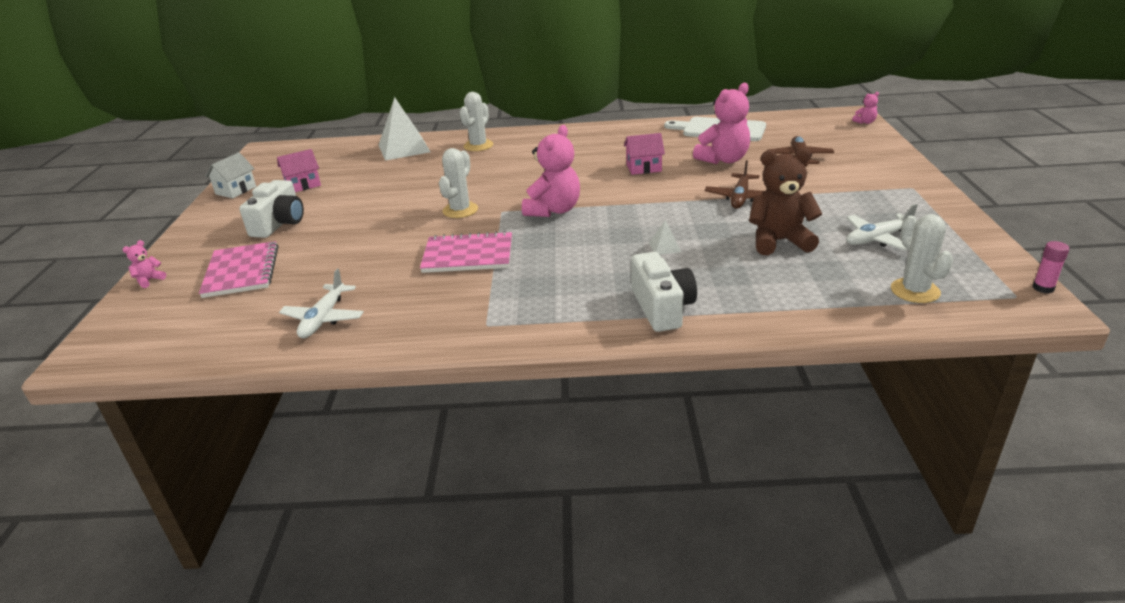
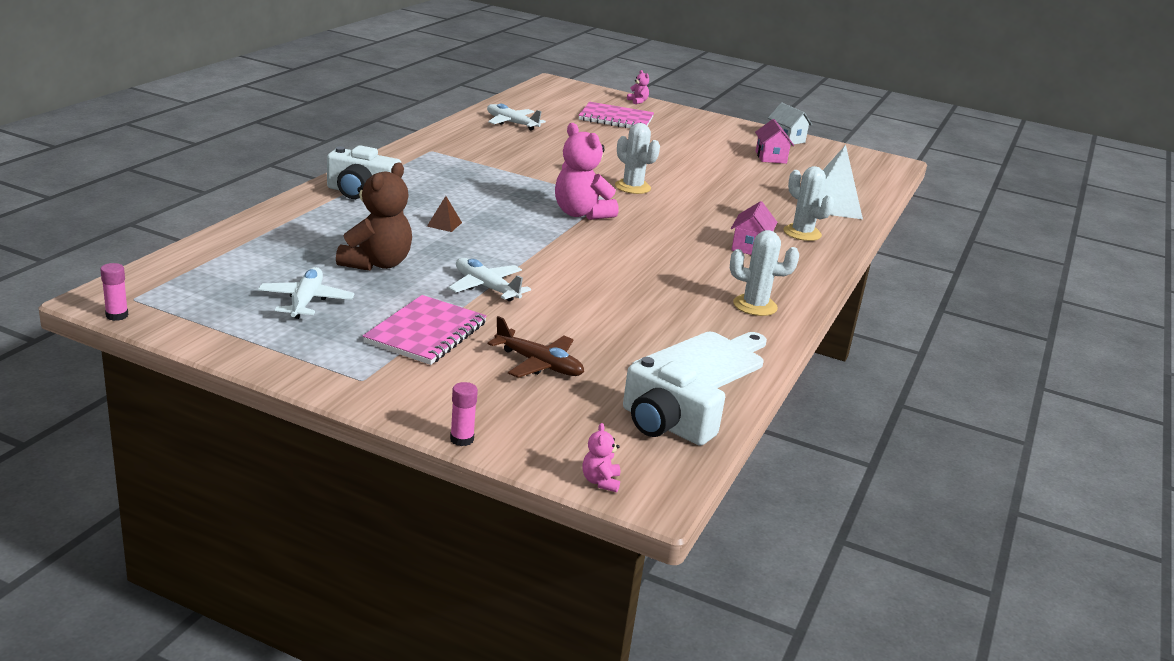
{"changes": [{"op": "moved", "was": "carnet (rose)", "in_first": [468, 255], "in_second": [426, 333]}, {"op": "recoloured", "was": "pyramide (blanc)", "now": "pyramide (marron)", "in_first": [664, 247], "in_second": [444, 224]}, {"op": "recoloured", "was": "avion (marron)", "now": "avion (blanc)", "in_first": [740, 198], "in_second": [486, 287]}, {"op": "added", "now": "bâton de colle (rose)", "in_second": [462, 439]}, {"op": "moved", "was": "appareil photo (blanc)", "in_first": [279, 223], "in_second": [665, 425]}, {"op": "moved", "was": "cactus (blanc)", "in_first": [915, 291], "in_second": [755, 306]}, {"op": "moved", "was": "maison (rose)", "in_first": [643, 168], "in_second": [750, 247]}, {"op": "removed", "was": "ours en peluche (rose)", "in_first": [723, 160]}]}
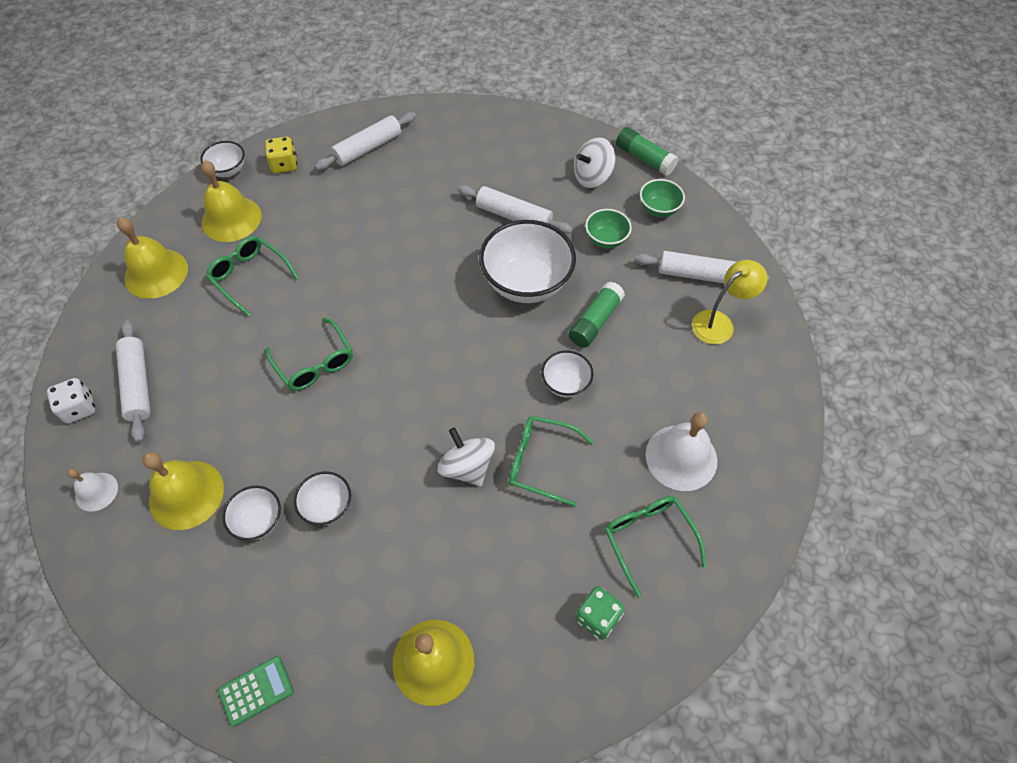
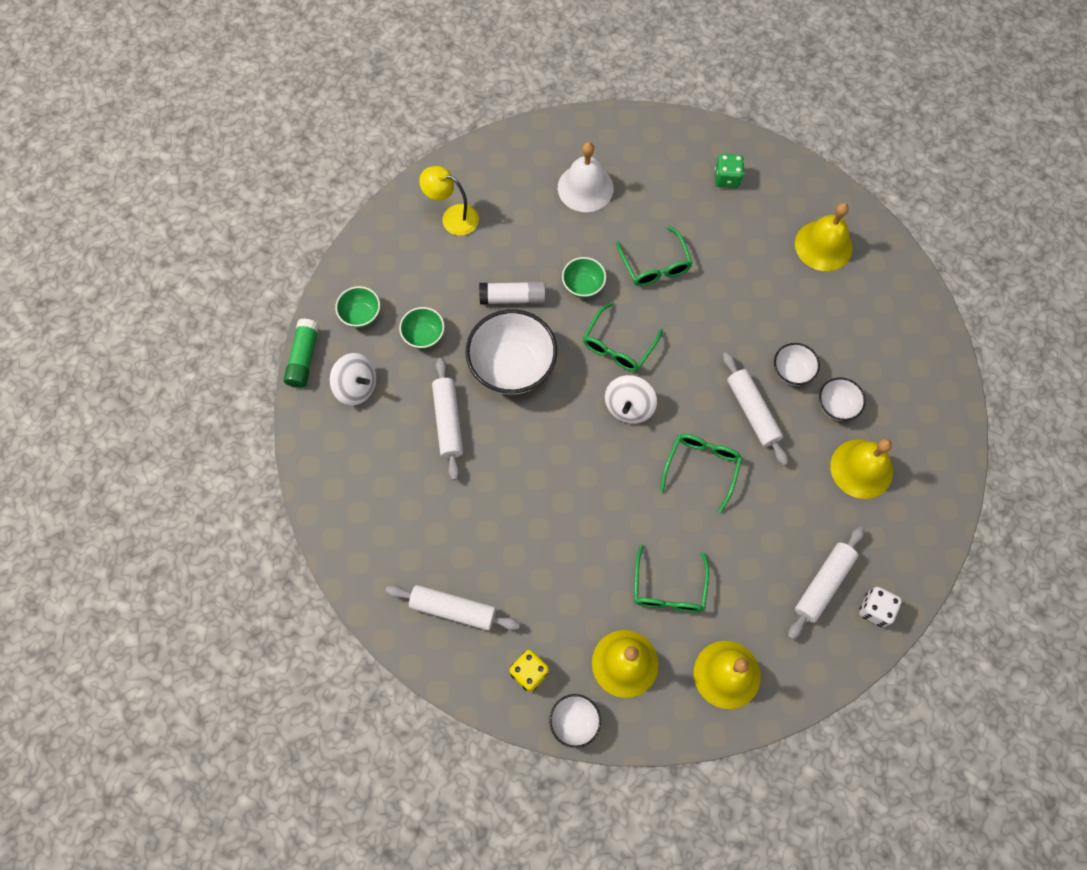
{"changes": [{"op": "recoloured", "was": "bâton de colle (vert)", "now": "bâton de colle (blanc)", "in_first": [595, 321], "in_second": [513, 298]}, {"op": "recoloured", "was": "bol (blanc)", "now": "bol (vert)", "in_first": [565, 384], "in_second": [583, 286]}, {"op": "moved", "was": "lunettes (vert)", "in_first": [648, 539], "in_second": [618, 346]}, {"op": "moved", "was": "toupie (blanc)", "in_first": [467, 467], "in_second": [629, 407]}, {"op": "moved", "was": "rouleau à pâtisserie (blanc)", "in_first": [698, 275], "in_second": [752, 412]}, {"op": "removed", "was": "cloche (blanc)", "in_first": [96, 491]}, {"op": "removed", "was": "calculatrice (vert)", "in_first": [256, 691]}]}
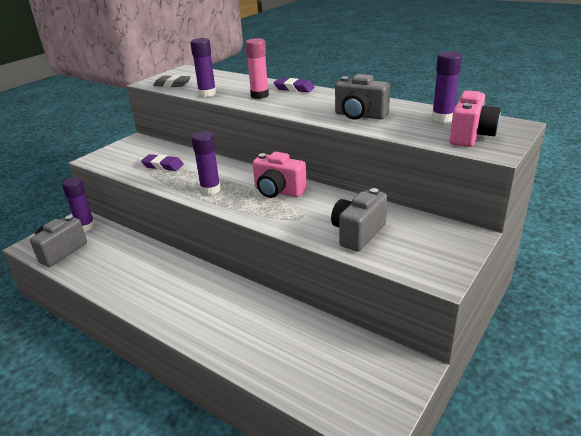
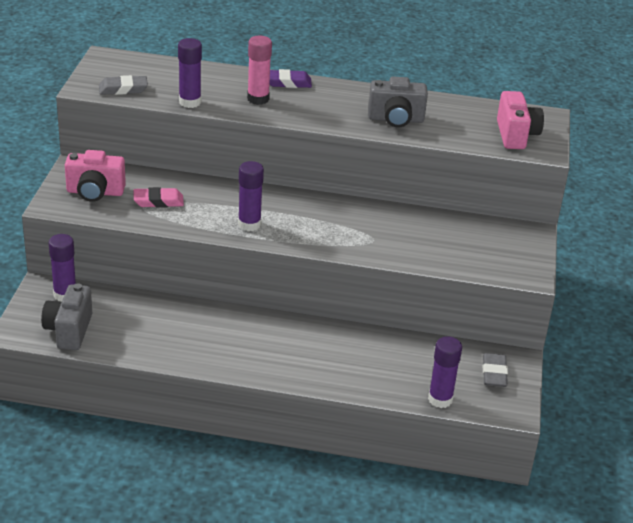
{"changes": [{"op": "moved", "was": "appareil photo (rose)", "in_first": [278, 191], "in_second": [95, 192]}, {"op": "recoloured", "was": "gomme (violet)", "now": "gomme (rose)", "in_first": [163, 166], "in_second": [158, 201]}, {"op": "moved", "was": "bâton de colle (violet)", "in_first": [442, 118], "in_second": [440, 399]}, {"op": "added", "now": "gomme (gris)", "in_second": [494, 373]}, {"op": "removed", "was": "appareil photo (gris)", "in_first": [358, 233]}]}
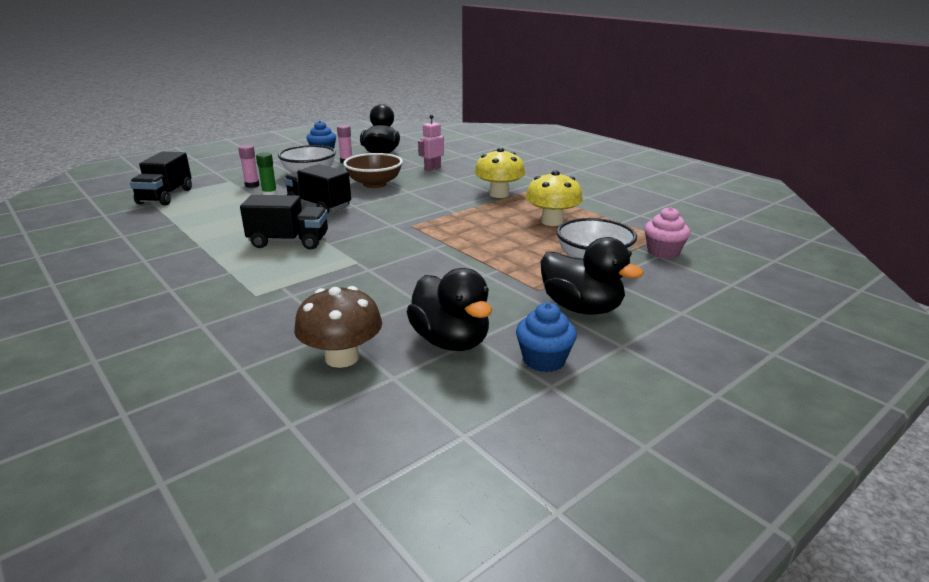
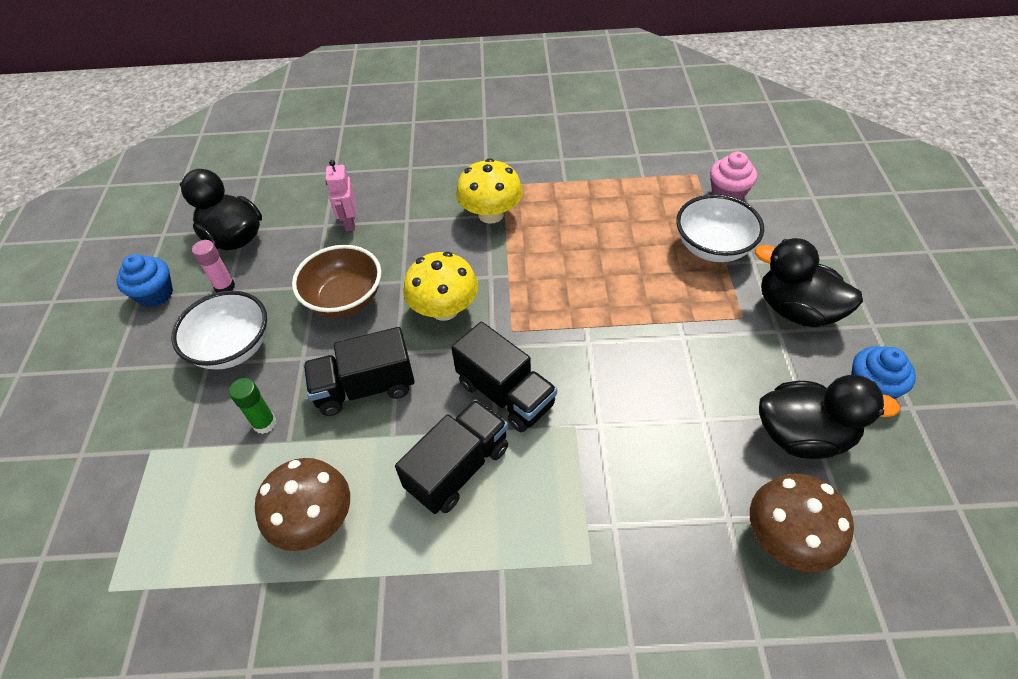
{"changes": [{"op": "added", "now": "champignon (marron)", "in_second": [314, 520]}, {"op": "moved", "was": "champignon (jaune)", "in_first": [552, 221], "in_second": [444, 309]}, {"op": "moved", "was": "camion (noir)", "in_first": [165, 196], "in_second": [505, 394]}, {"op": "turned", "was": "canard (noir)", "in_first": [581, 308], "in_second": [796, 310], "clockwise": -135}, {"op": "removed", "was": "bâton de colle (rose)", "in_first": [252, 185]}]}
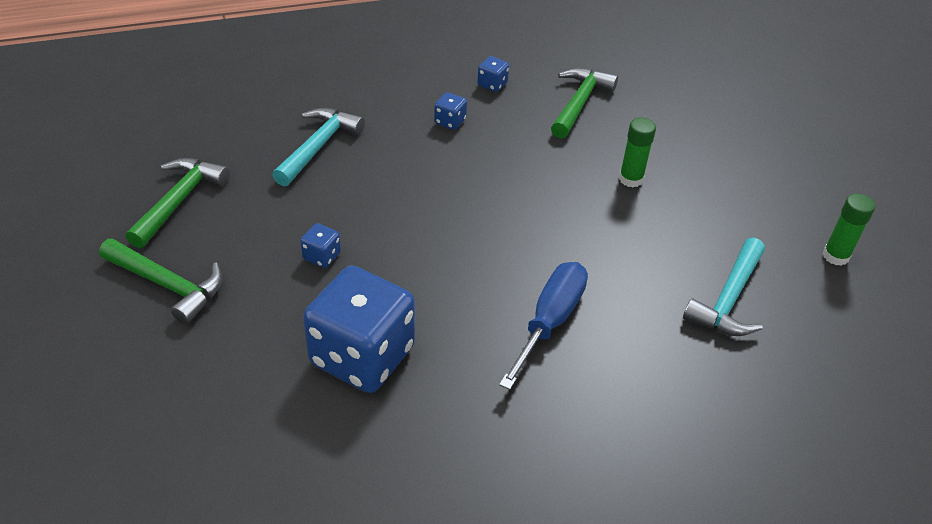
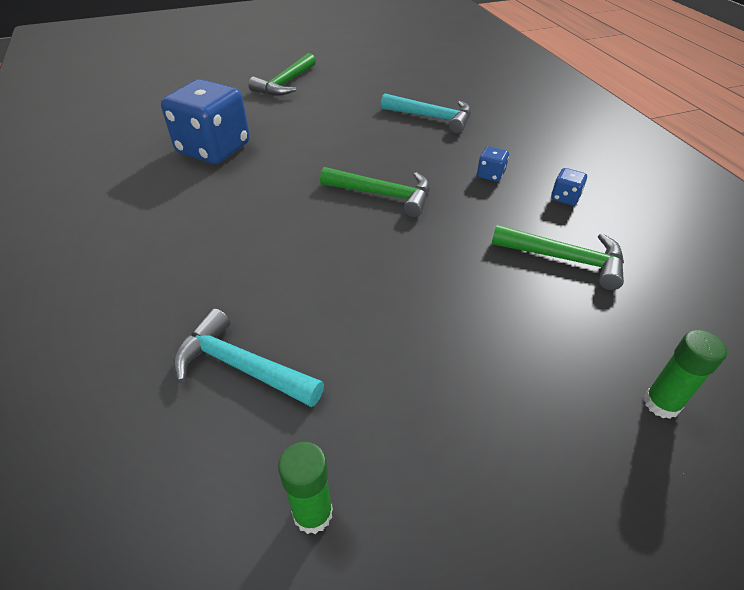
{"changes": [{"op": "moved", "was": "marteau (vert)", "in_first": [179, 201], "in_second": [383, 195]}, {"op": "moved", "was": "bâton de colle (vert)", "in_first": [631, 179], "in_second": [661, 403]}, {"op": "removed", "was": "dé (bleu)", "in_first": [322, 256]}, {"op": "removed", "was": "tournevis (bleu)", "in_first": [549, 322]}]}
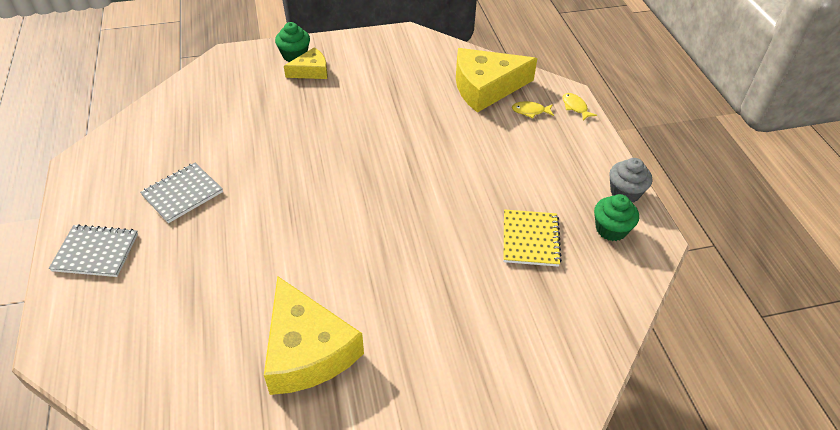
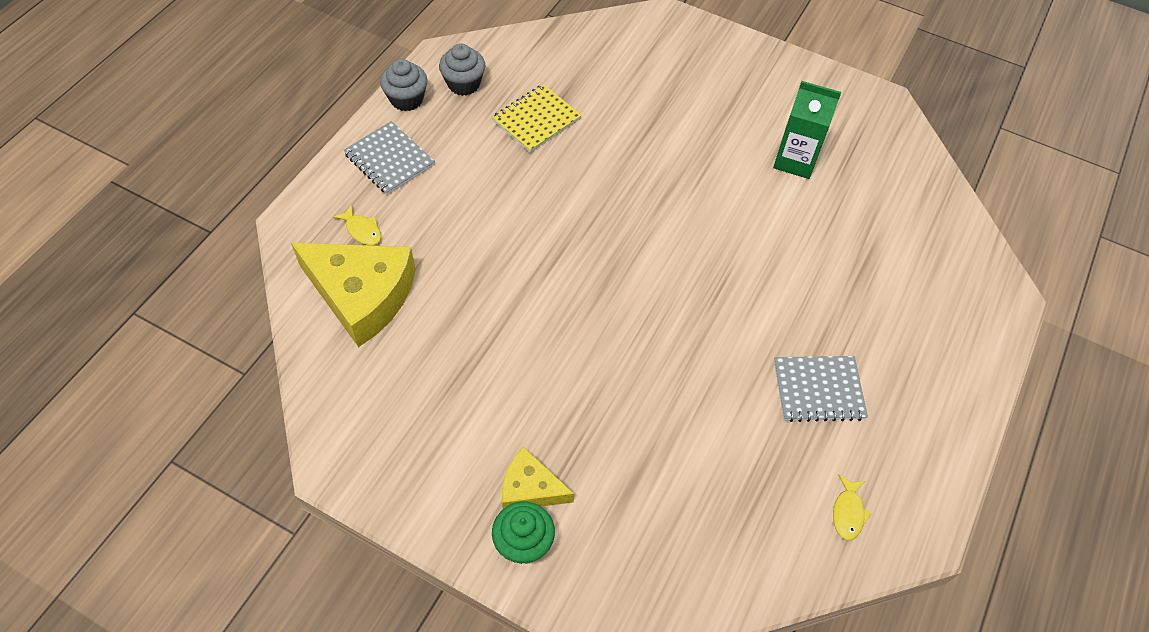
{"changes": [{"op": "moved", "was": "carnet (gris)", "in_first": [96, 252], "in_second": [389, 159]}, {"op": "recoloured", "was": "muffin (vert)", "now": "muffin (gris)", "in_first": [611, 229], "in_second": [464, 84]}, {"op": "replaced", "was": "fromage (jaune)", "now": "brique de lait (vert)", "in_first": [307, 350], "in_second": [795, 160]}, {"op": "moved", "was": "poisson (jaune)", "in_first": [575, 107], "in_second": [848, 512]}]}
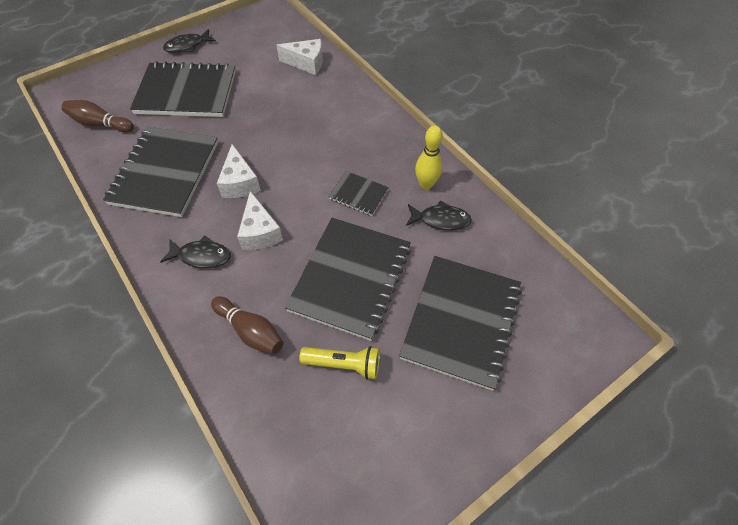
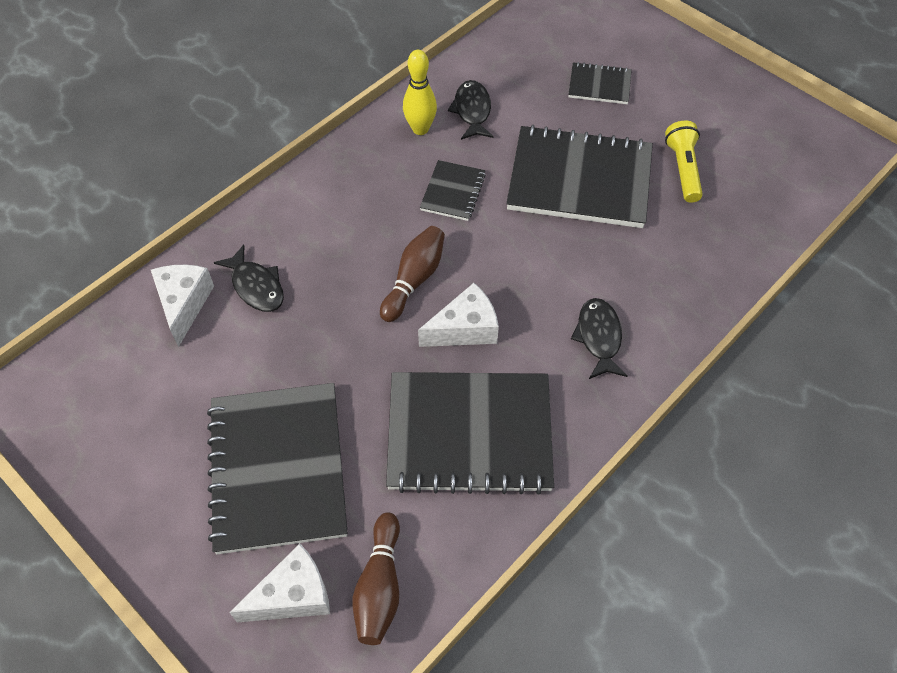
{"changes": [{"op": "moved", "was": "poisson (noir)", "in_first": [187, 46], "in_second": [256, 286]}, {"op": "moved", "was": "fromage (blanc)", "in_first": [260, 232], "in_second": [293, 595]}, {"op": "moved", "was": "quille (marron)", "in_first": [250, 331], "in_second": [414, 280]}, {"op": "resized", "was": "carnet (noir)", "in_first": [461, 321], "in_second": [599, 85], "ratio": 0.47}]}
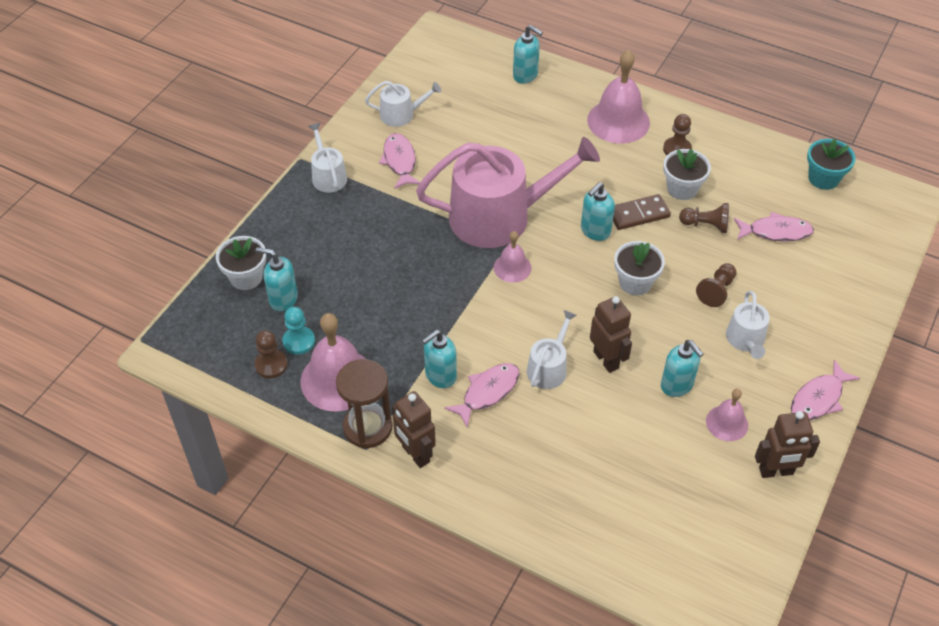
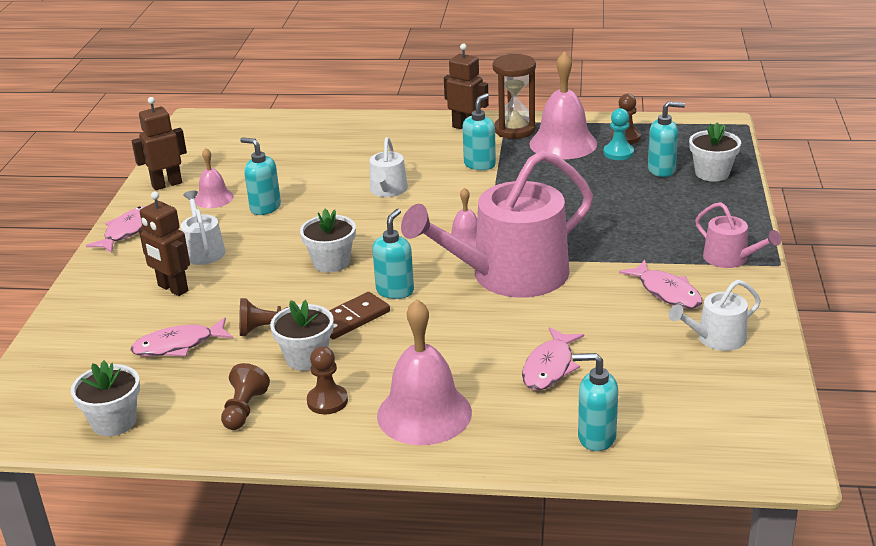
{"changes": [{"op": "recoloured", "was": "pot de fleurs (turquoise)", "now": "pot de fleurs (blanc)", "in_first": [823, 178], "in_second": [114, 422]}, {"op": "moved", "was": "robot (marron)", "in_first": [606, 360], "in_second": [172, 288]}, {"op": "moved", "was": "pion (marron)", "in_first": [716, 291], "in_second": [244, 409]}, {"op": "moved", "was": "poisson (rose)", "in_first": [487, 392], "in_second": [549, 367]}, {"op": "recoloured", "was": "arrosoir (blanc)", "now": "arrosoir (rose)", "in_first": [328, 176], "in_second": [730, 258]}]}
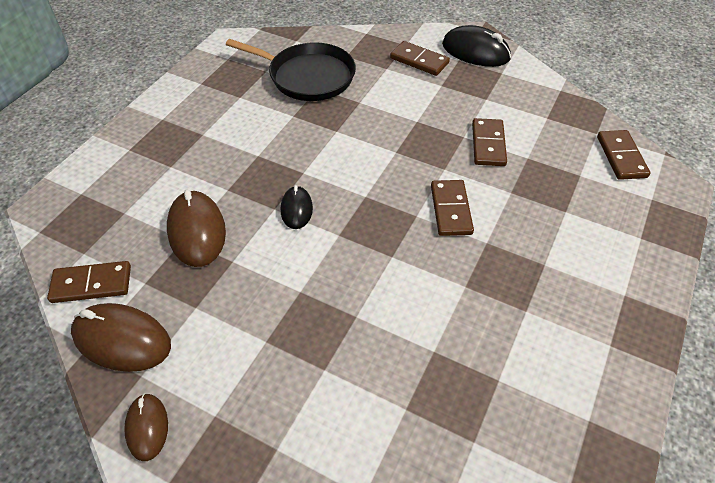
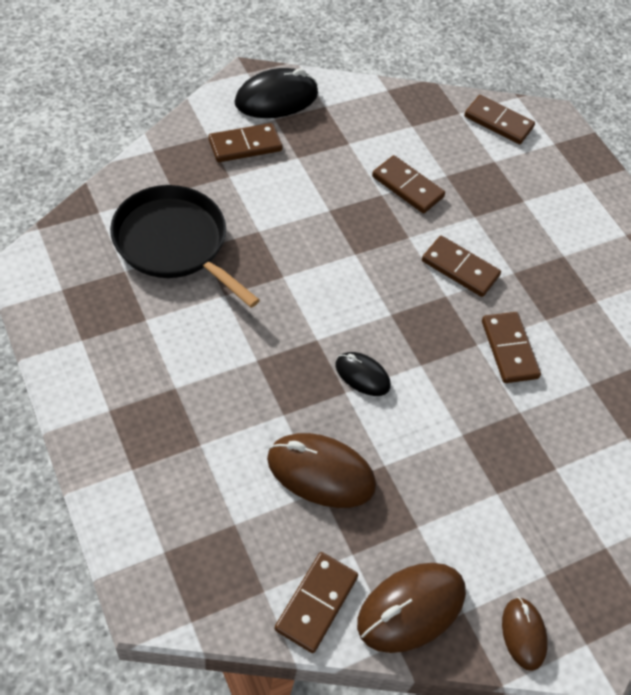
{"changes": [{"op": "turned", "was": "poêle (noir)", "in_first": [307, 76], "in_second": [174, 243], "clockwise": -105}, {"op": "added", "now": "domino (marron)", "in_second": [509, 349]}, {"op": "turned", "was": "souris (marron)", "in_first": [147, 427], "in_second": [523, 634], "clockwise": 60}]}
